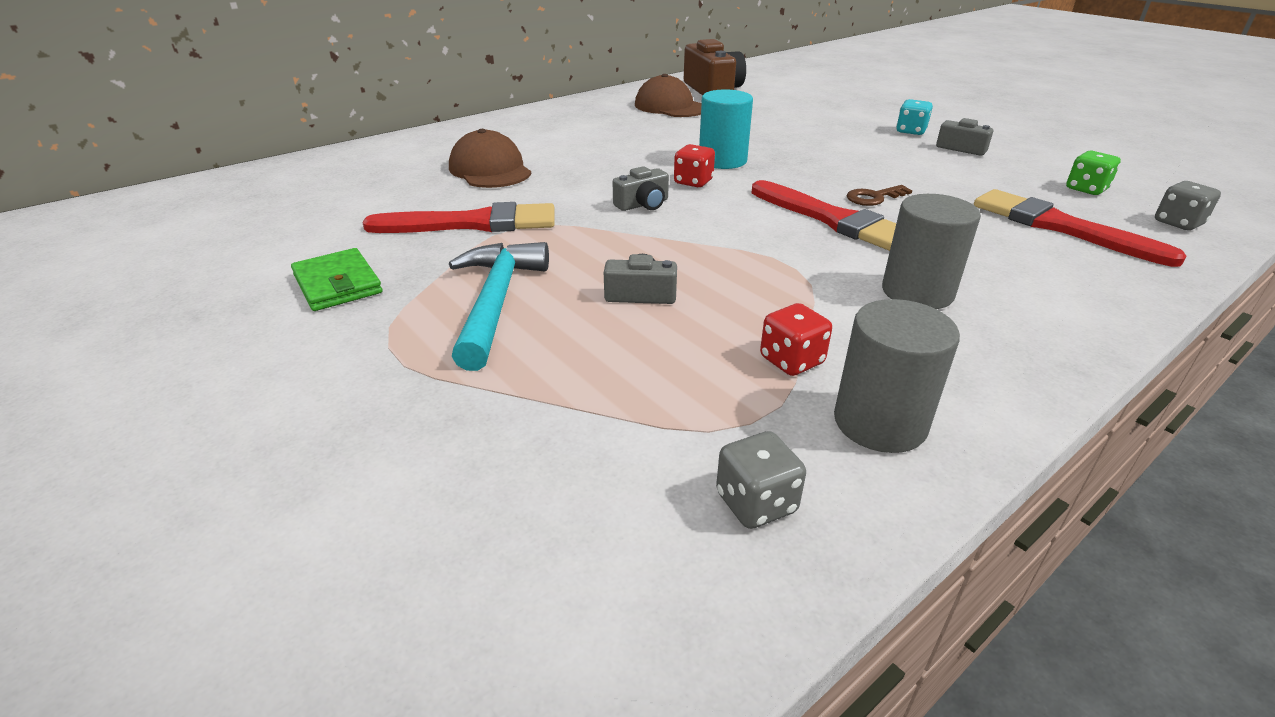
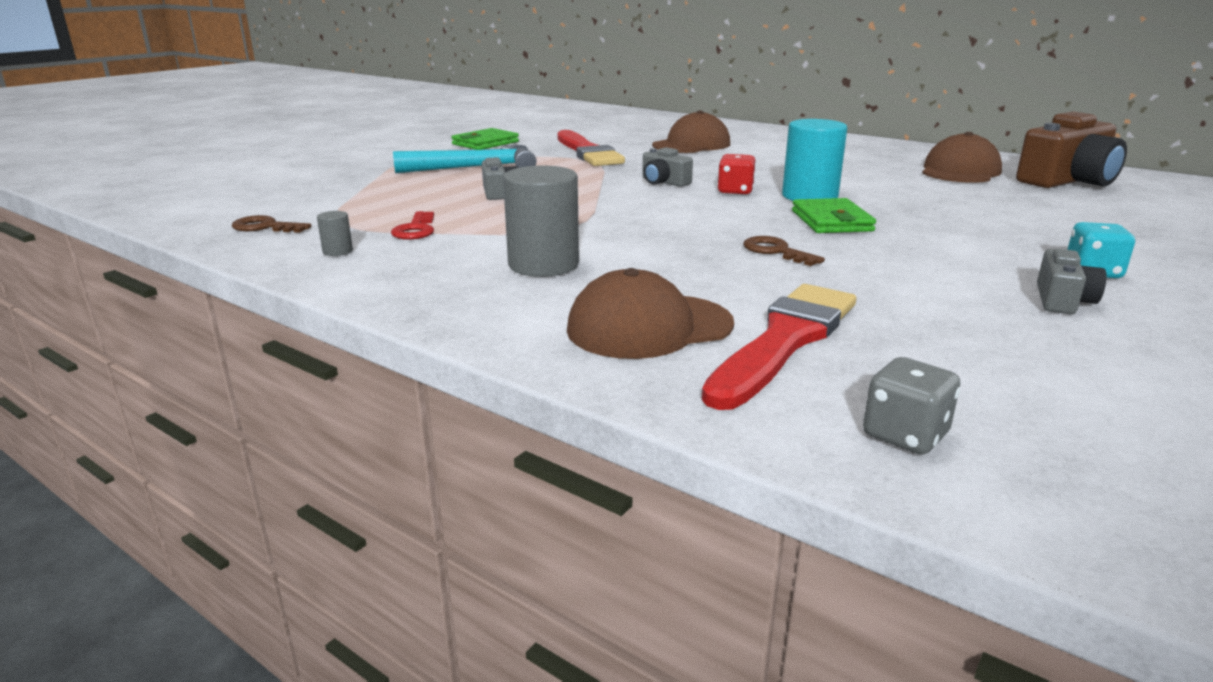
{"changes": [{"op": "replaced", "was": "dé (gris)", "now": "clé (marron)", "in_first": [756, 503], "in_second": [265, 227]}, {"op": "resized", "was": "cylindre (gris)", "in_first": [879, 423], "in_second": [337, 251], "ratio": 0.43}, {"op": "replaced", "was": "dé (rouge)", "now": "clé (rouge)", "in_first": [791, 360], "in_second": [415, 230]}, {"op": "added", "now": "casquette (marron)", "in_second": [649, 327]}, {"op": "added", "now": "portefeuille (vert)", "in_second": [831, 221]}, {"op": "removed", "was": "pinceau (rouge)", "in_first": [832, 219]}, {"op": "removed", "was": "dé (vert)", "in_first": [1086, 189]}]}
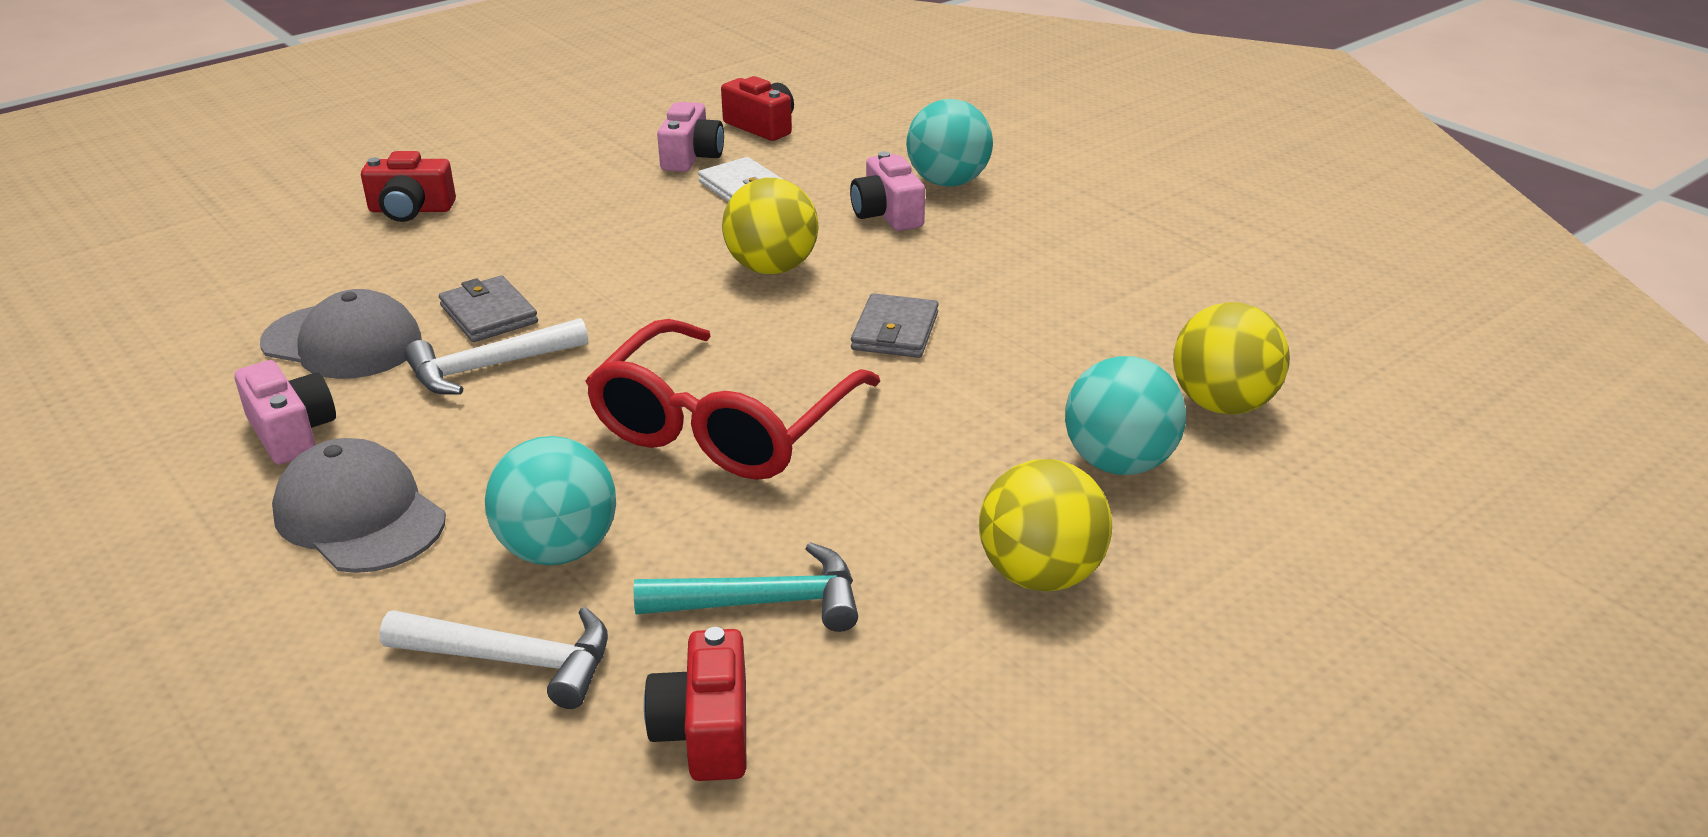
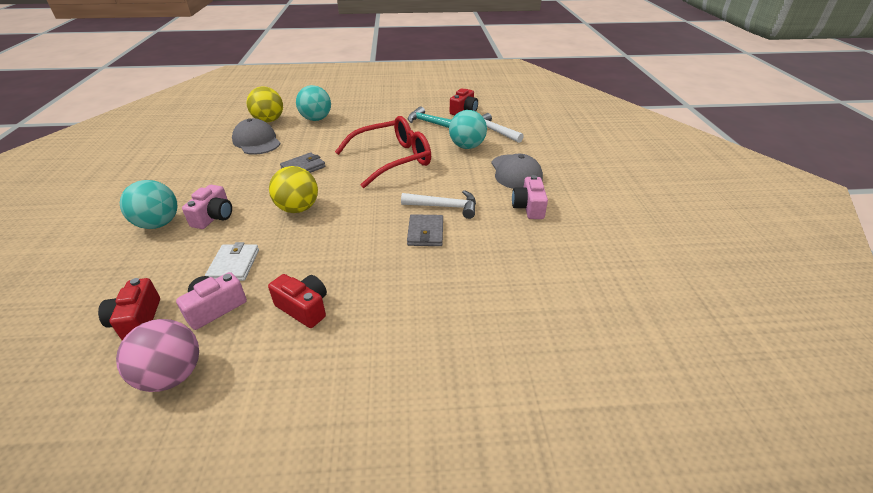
{"changes": [{"op": "added", "now": "balle (rose)", "in_second": [172, 375]}, {"op": "moved", "was": "casquette (gris)", "in_first": [342, 342], "in_second": [257, 141]}, {"op": "moved", "was": "appareil photo (rouge)", "in_first": [411, 210], "in_second": [304, 308]}, {"op": "removed", "was": "balle (jaune)", "in_first": [1040, 575]}]}
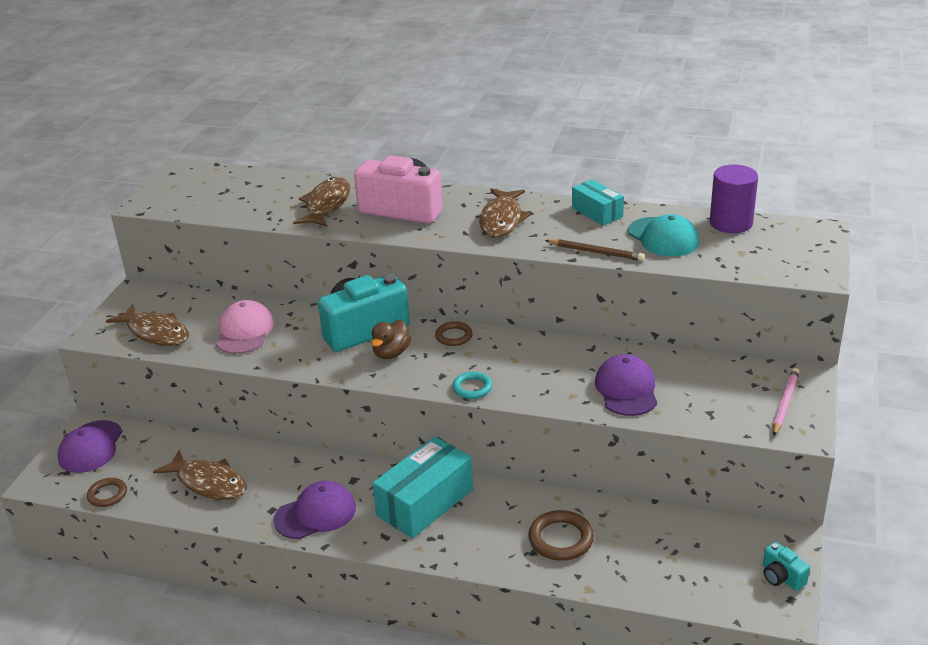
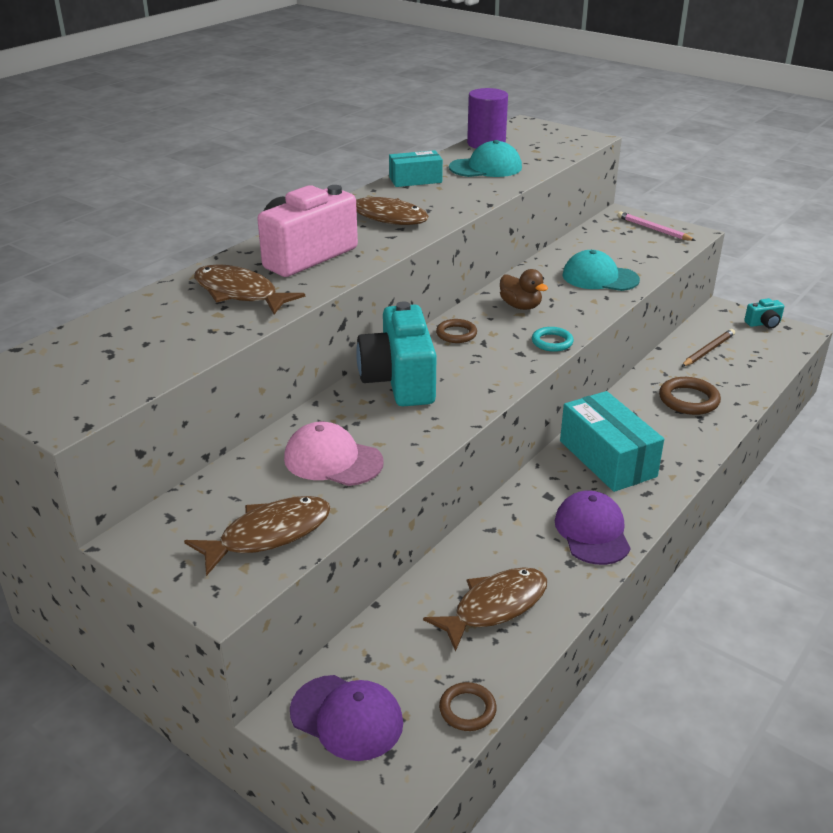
{"changes": [{"op": "moved", "was": "canard (marron)", "in_first": [391, 353], "in_second": [520, 306]}, {"op": "recoloured", "was": "casquette (violet)", "now": "casquette (turquoise)", "in_first": [626, 389], "in_second": [599, 277]}, {"op": "moved", "was": "crayon (marron)", "in_first": [596, 252], "in_second": [708, 350]}]}
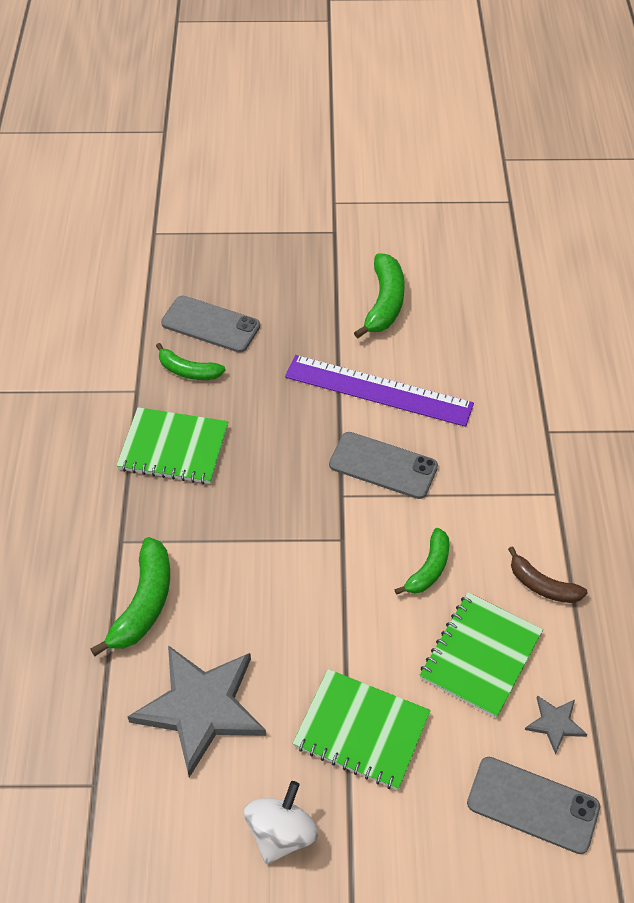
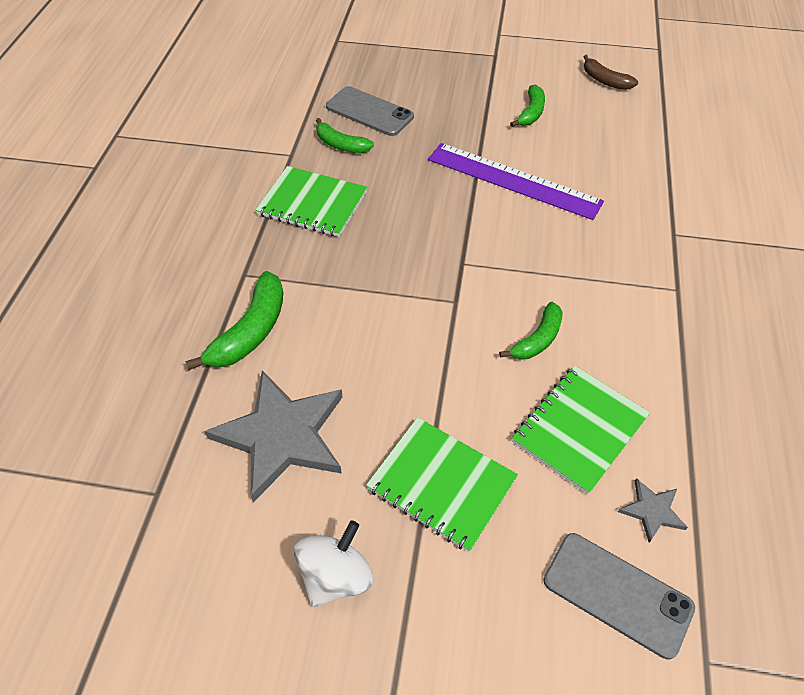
{"changes": [{"op": "resized", "was": "banane (vert)", "in_first": [384, 303], "in_second": [531, 112], "ratio": 0.65}, {"op": "moved", "was": "banane (marron)", "in_first": [542, 585], "in_second": [605, 81]}, {"op": "removed", "was": "téléphone (gris)", "in_first": [383, 465]}]}
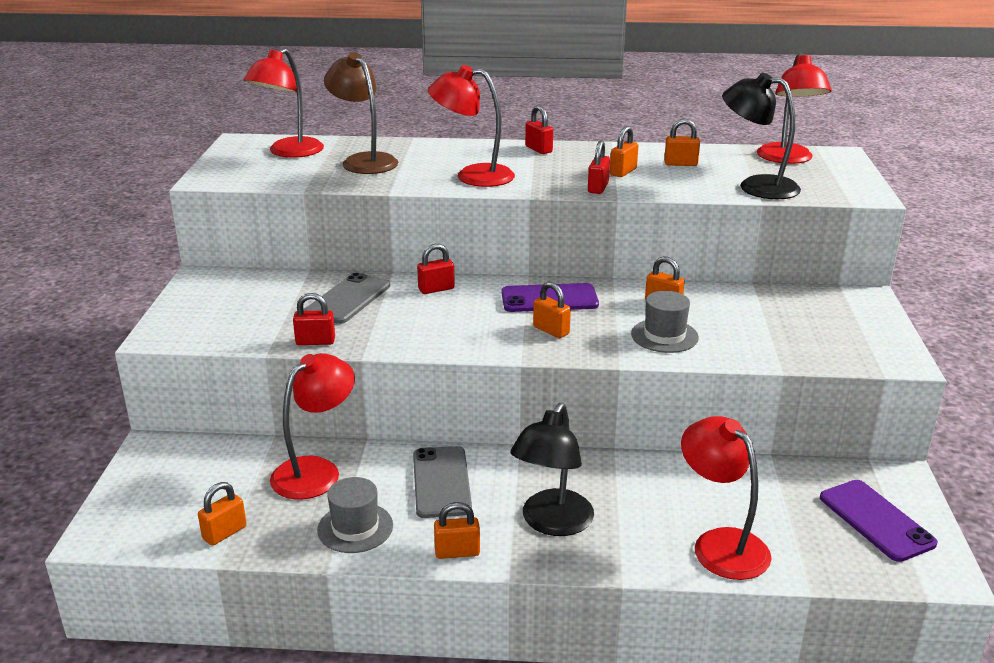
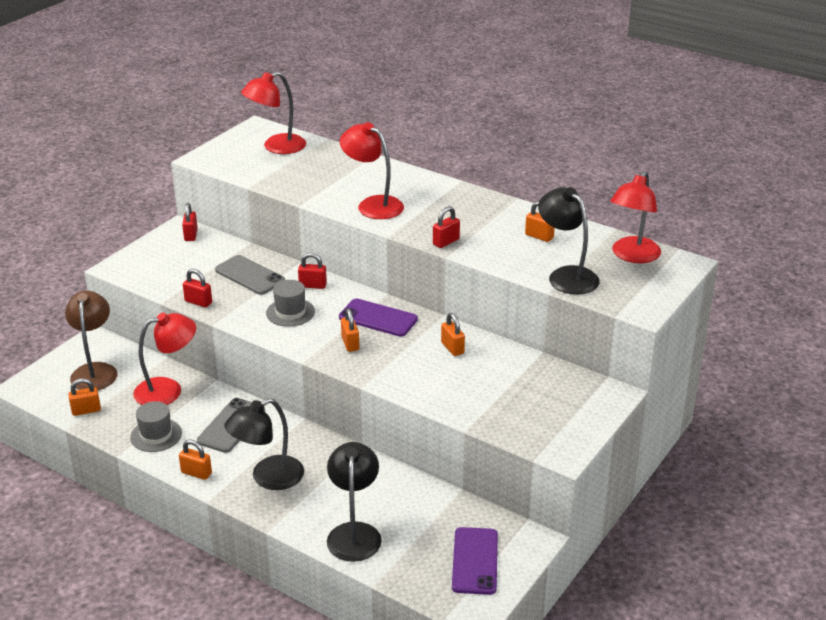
{"changes": [{"op": "moved", "was": "lampe (marron)", "in_first": [364, 161], "in_second": [95, 371]}, {"op": "moved", "was": "cadenas (rouge)", "in_first": [538, 149], "in_second": [191, 235]}, {"op": "turned", "was": "téléphone (gris)", "in_first": [348, 299], "in_second": [249, 275], "clockwise": 75}, {"op": "moved", "was": "chapeau (gris)", "in_first": [664, 336], "in_second": [290, 312]}, {"op": "recoloured", "was": "lampe (rouge)", "now": "lampe (noir)", "in_first": [720, 544], "in_second": [354, 533]}, {"op": "removed", "was": "cadenas (orange)", "in_first": [623, 172]}]}
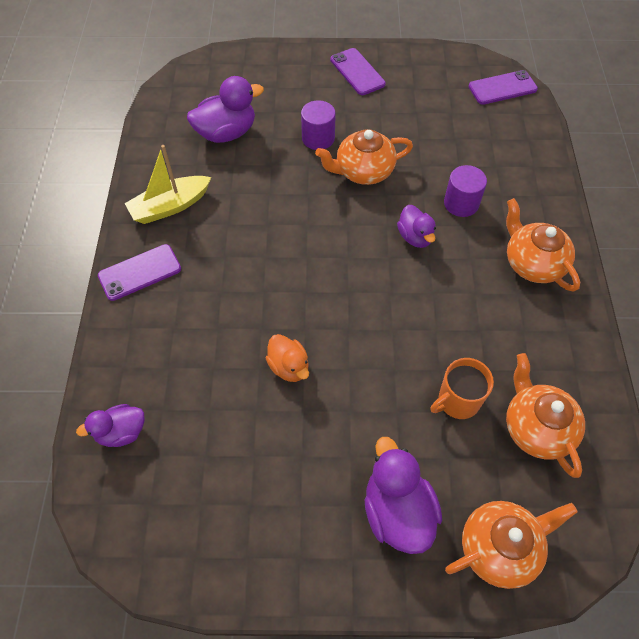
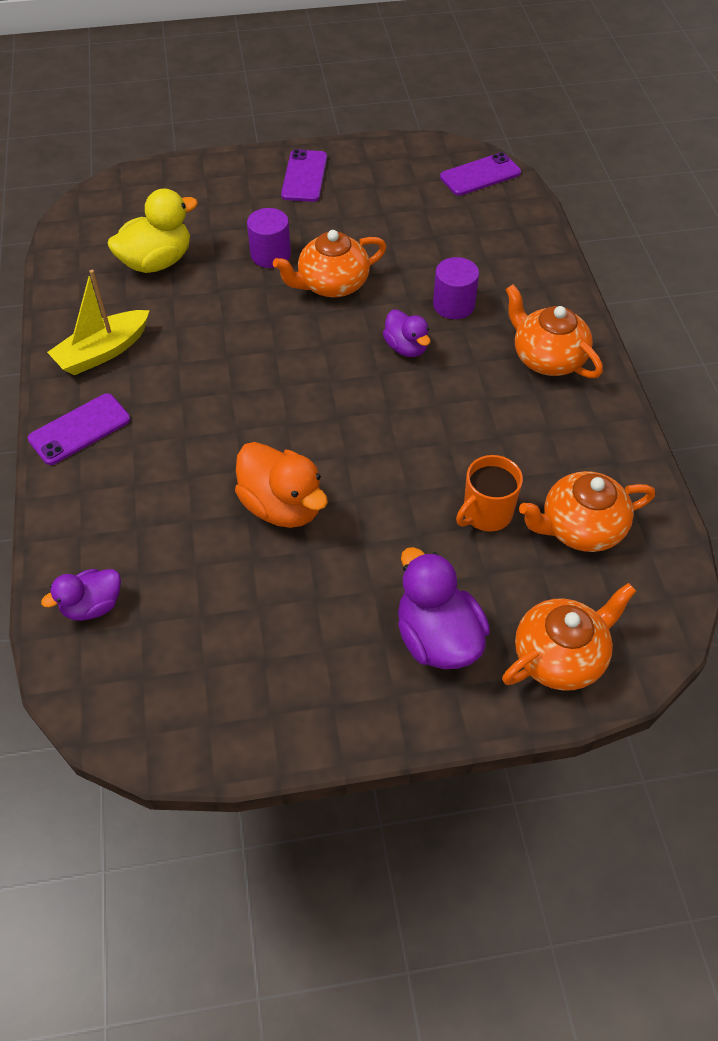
{"changes": [{"op": "recoloured", "was": "canard (violet)", "now": "canard (jaune)", "in_first": [226, 133], "in_second": [157, 262]}, {"op": "resized", "was": "canard (orange)", "in_first": [289, 367], "in_second": [282, 506], "ratio": 1.62}, {"op": "turned", "was": "téléphone (violet)", "in_first": [357, 72], "in_second": [304, 176], "clockwise": 45}, {"op": "turned", "was": "théière (orange)", "in_first": [536, 427], "in_second": [580, 528], "clockwise": -75}]}
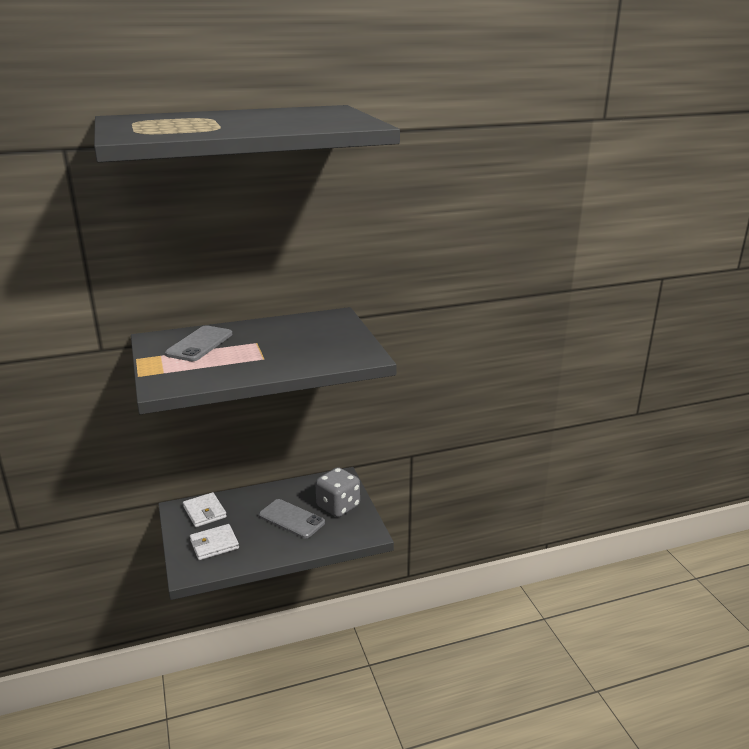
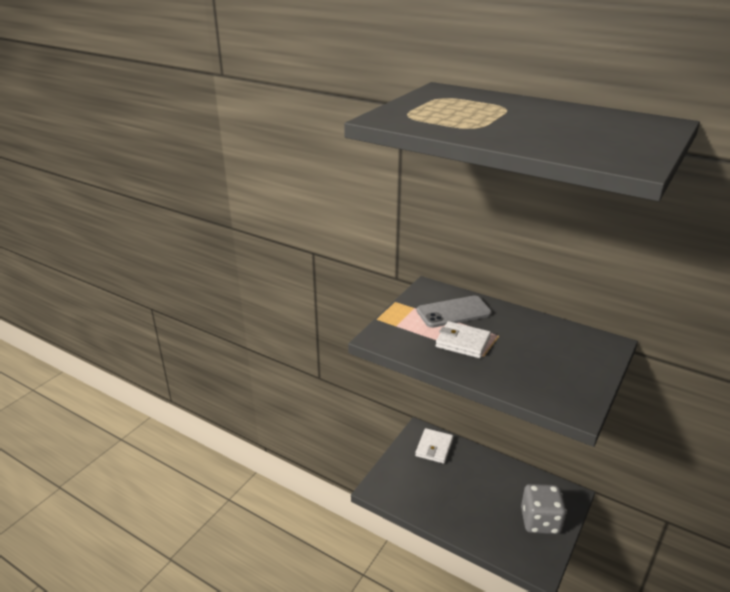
{"changes": [{"op": "moved", "was": "portefeuille (blanc)", "in_first": [214, 544], "in_second": [462, 342]}, {"op": "removed", "was": "téléphone (gris)", "in_first": [291, 519]}]}
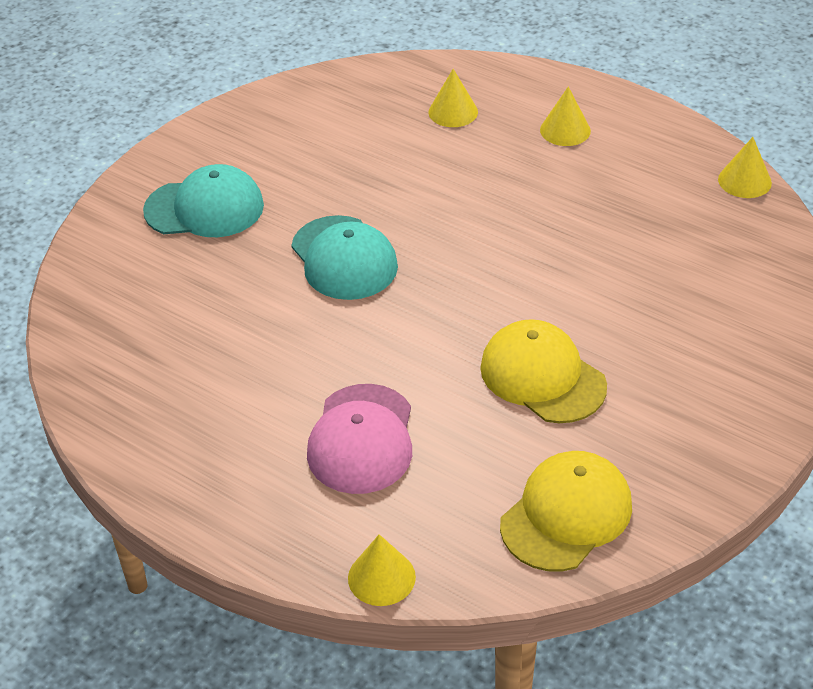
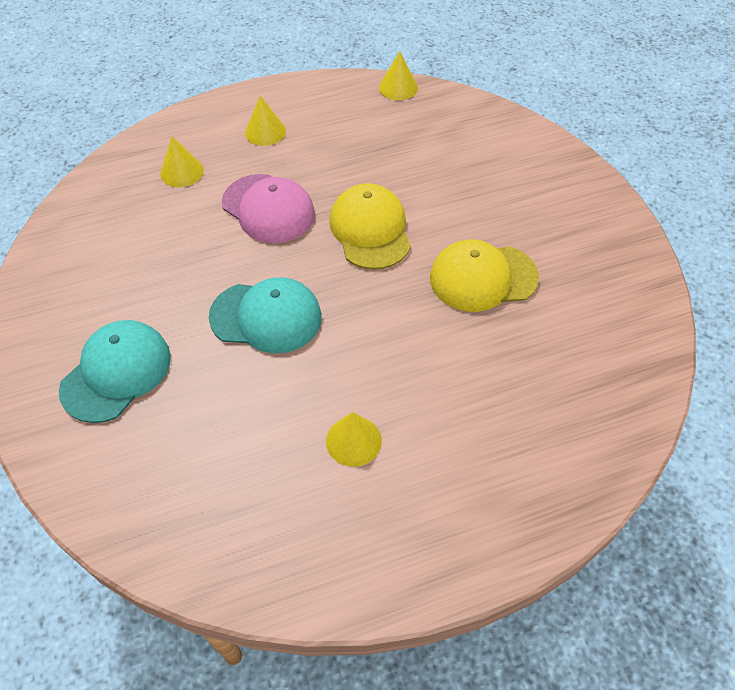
{"changes": [{"op": "moved", "was": "casquette (rose)", "in_first": [361, 439], "in_second": [268, 209]}, {"op": "moved", "was": "cône (jaune)", "in_first": [381, 577], "in_second": [353, 441]}, {"op": "moved", "was": "casquette (jaune)", "in_first": [566, 514], "in_second": [370, 230]}]}
